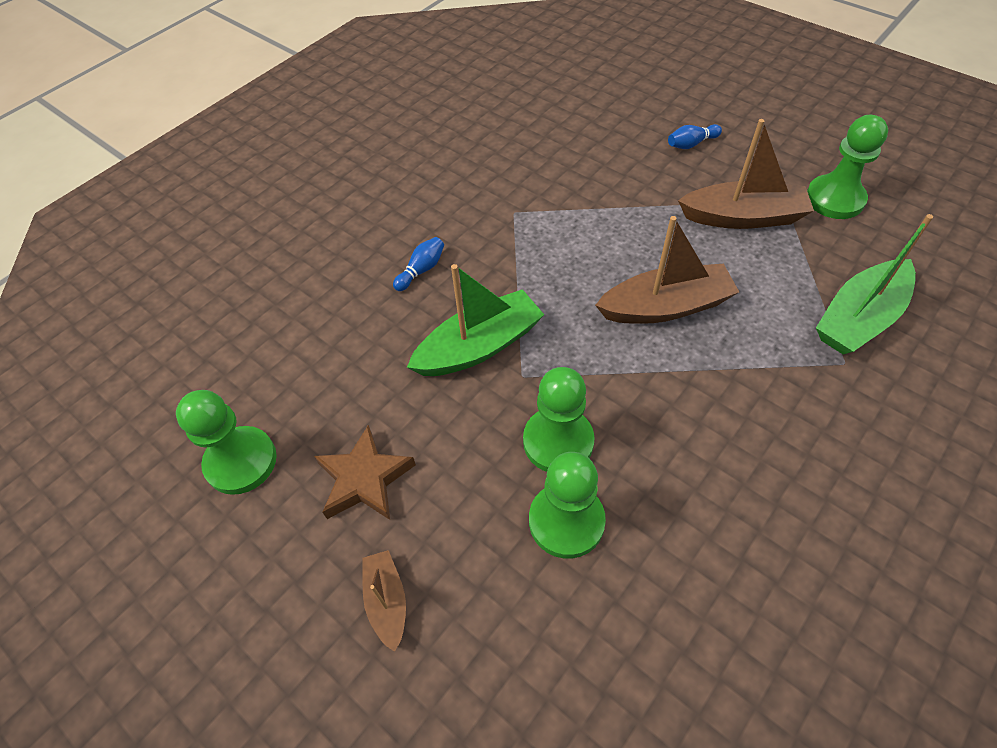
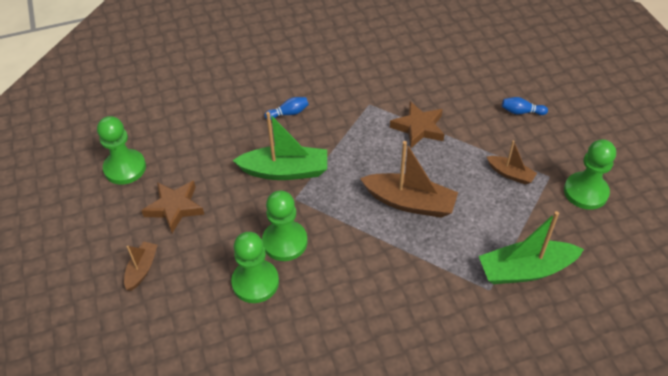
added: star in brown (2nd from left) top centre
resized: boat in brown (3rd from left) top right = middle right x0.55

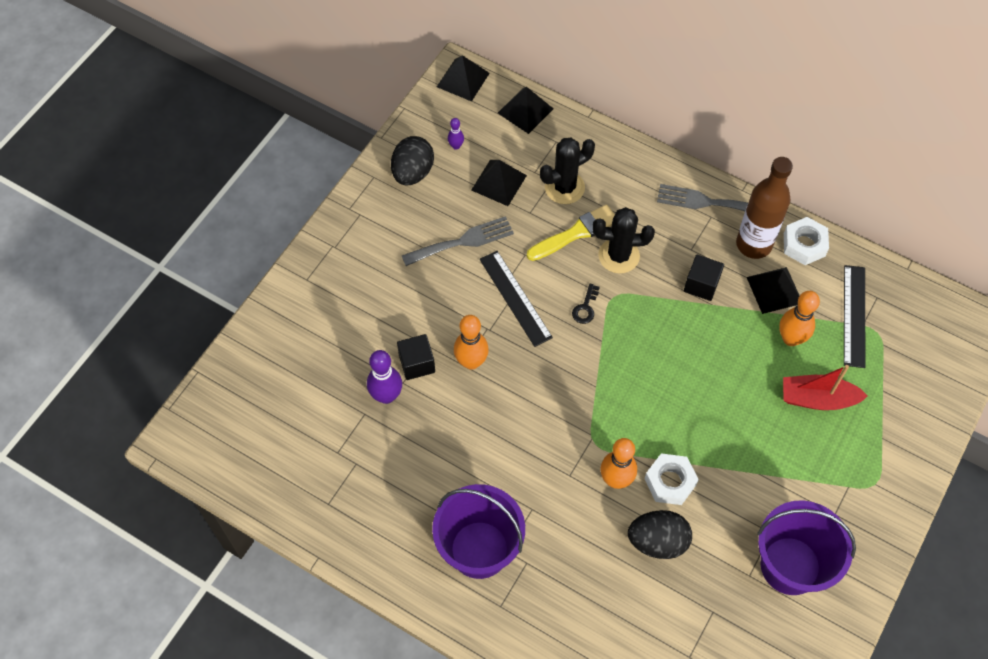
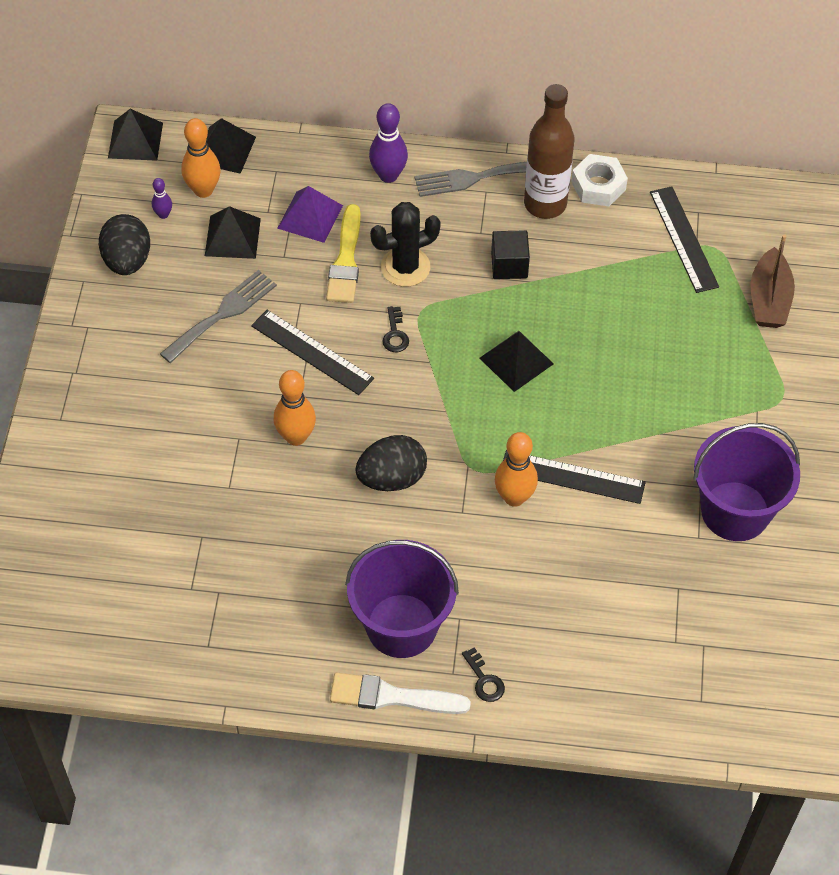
removed: cube in black (1st from left) centre; boat in red middle right
added: boat in brown top right; key in black (2nd from left) bottom centre; brush in white bottom centre
moved: pyramid in black (4th from left) middle right to centre; bowling pin in orange (3rd from left in the first image) middle right to bowling pin in orange (1st from left) top left; bowling pin in purple (1st from left in the first image) centre to bowling pin in purple (2nd from left) top centre; egg in black (2nd from left) bottom right to centre
replaced: cactus in black (1st from left) top centre to pyramid in purple top centre; nut in white (1st from left) bottom right to ruler in black (2nd from left) middle right
turned: brush in yellow centre = top centre 150 degrees clockwise

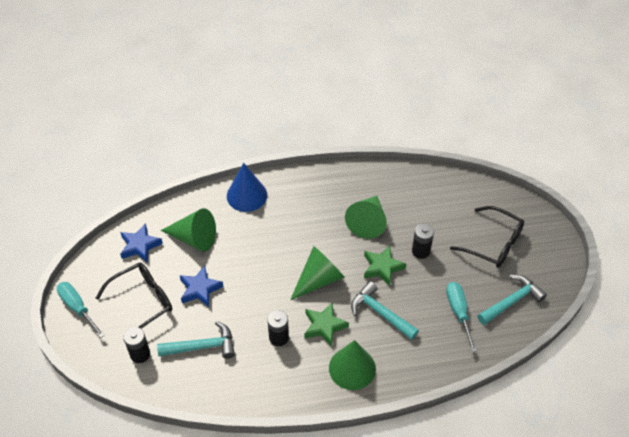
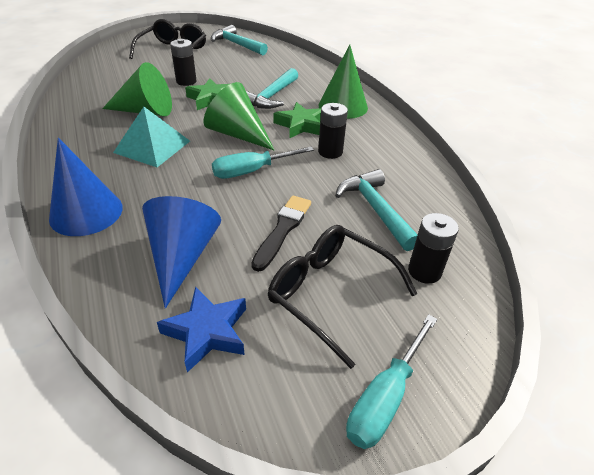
added: pyramid in turquoise top left
moved: screwdriver in turquoise (2nd from left in the first image) bottom right to screwdriver in turquoise (1st from left) centre
replaced: star in blue (2nd from left) middle left to brush in black centre
recoloured: cone in green (1st from left) middle left to cone in blue (2nd from left) middle left

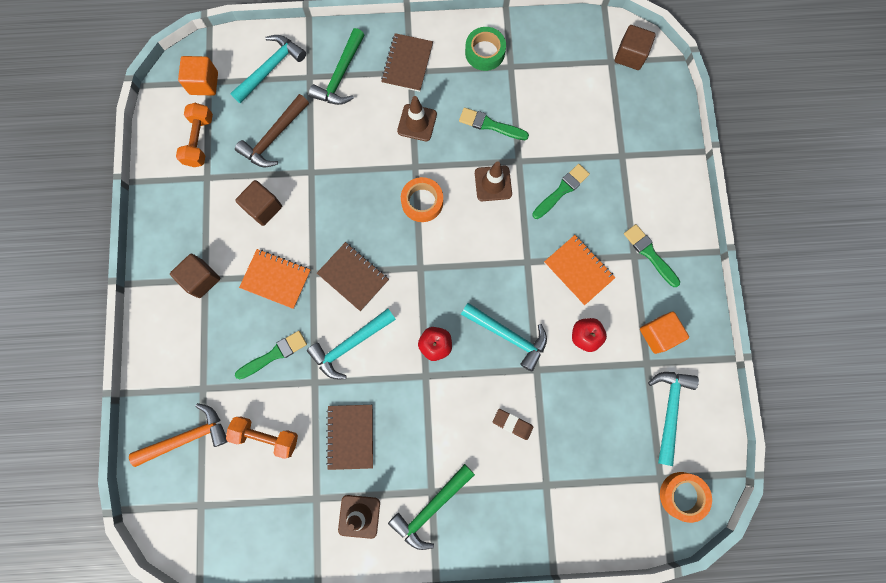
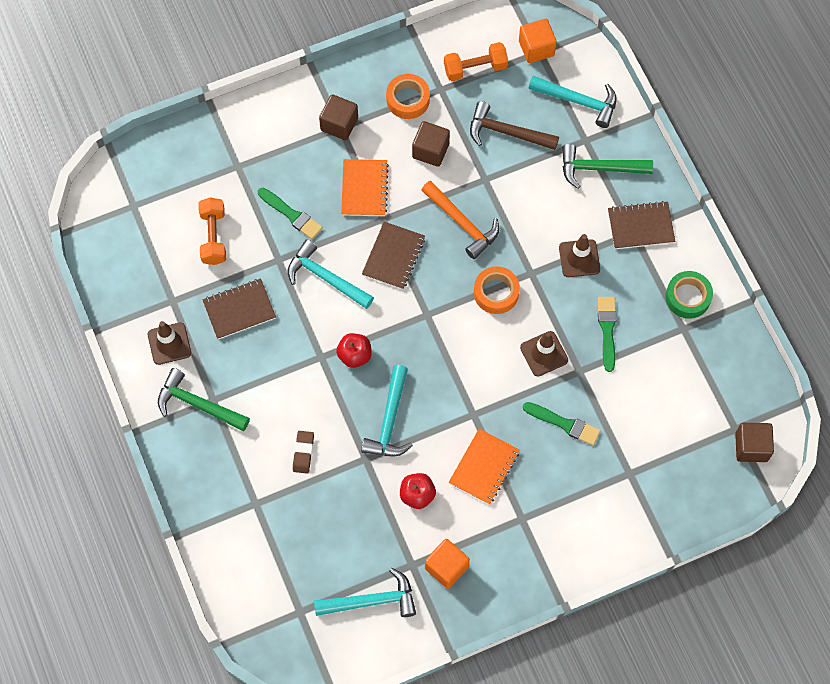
removed: brush in green (4th from left) middle right
moved: hammer in orange bottom left to top centre; tape in orange (2nd from left in the first image) bottom right to tape in orange (1st from left) top centre

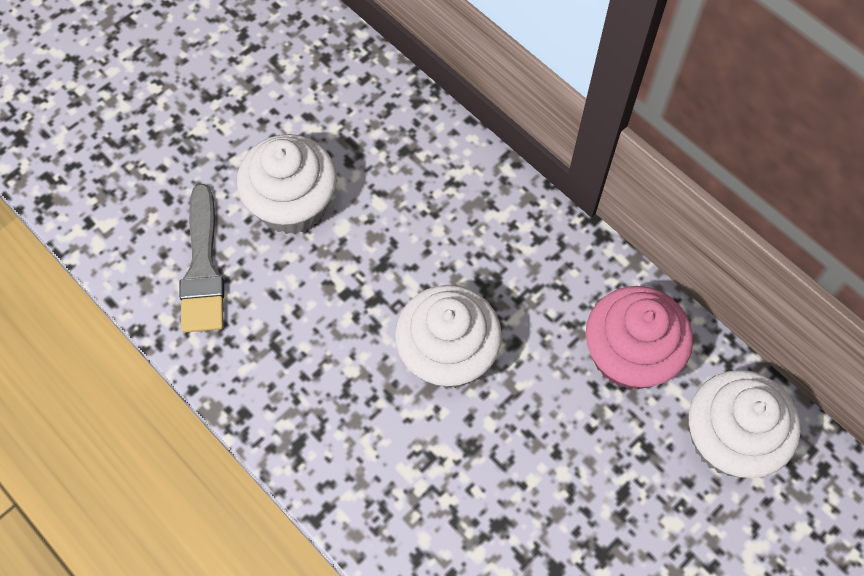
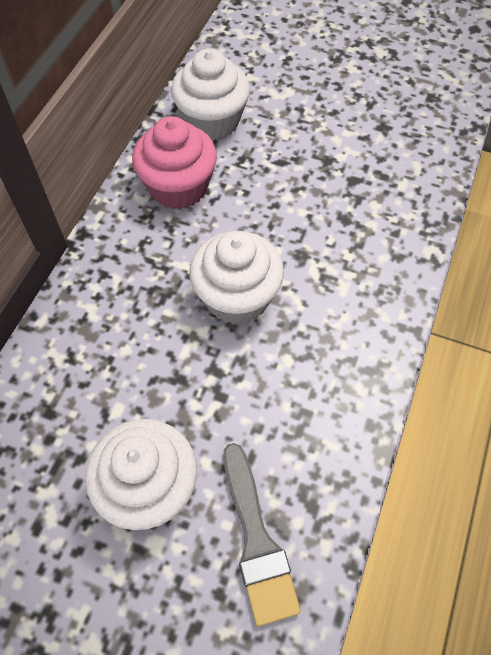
turned: brush in grey middle left = bottom centre 105 degrees clockwise

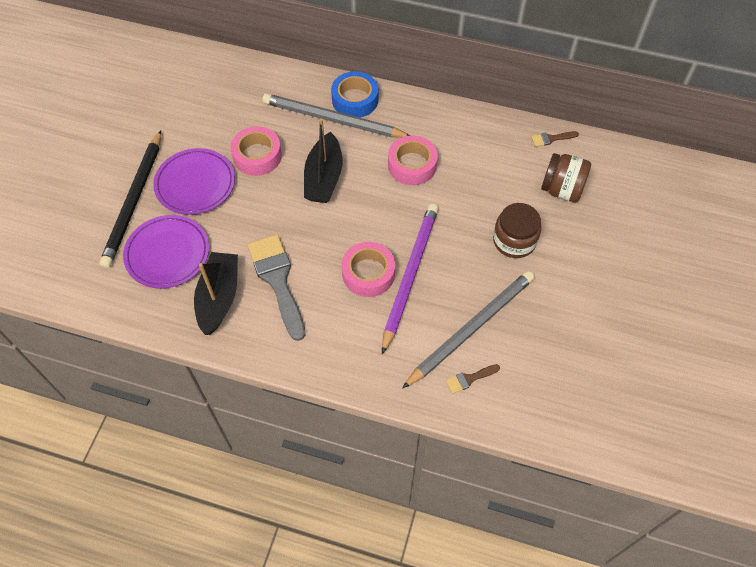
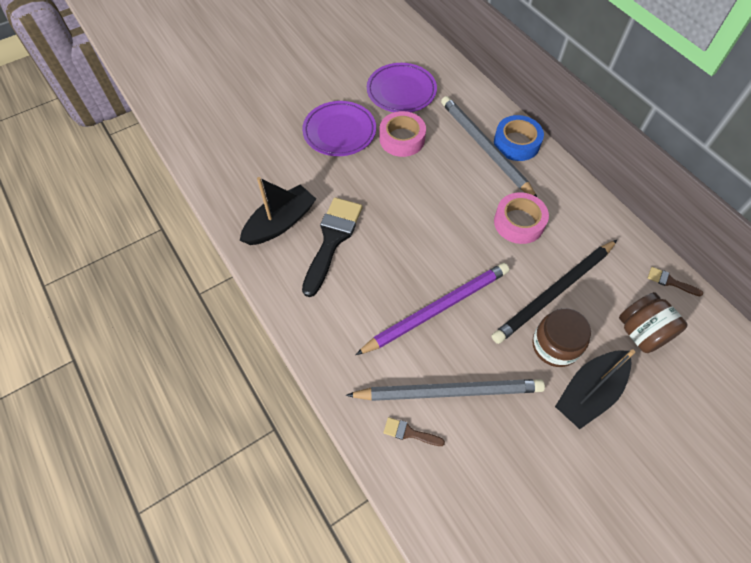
removed: tape in pink (2nd from left) centre
moved: boat in black (2nd from left) top centre to bottom right; pencil in black middle left to middle right; plate in purple (1st from left in the first image) middle left to plate in purple (2nd from left) top centre
recoloured: brush in grey centre to brush in black centre

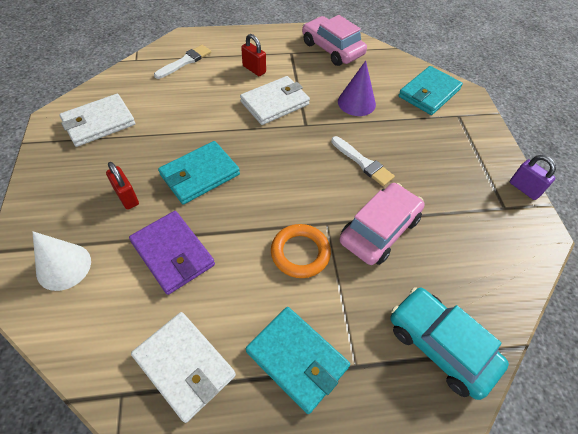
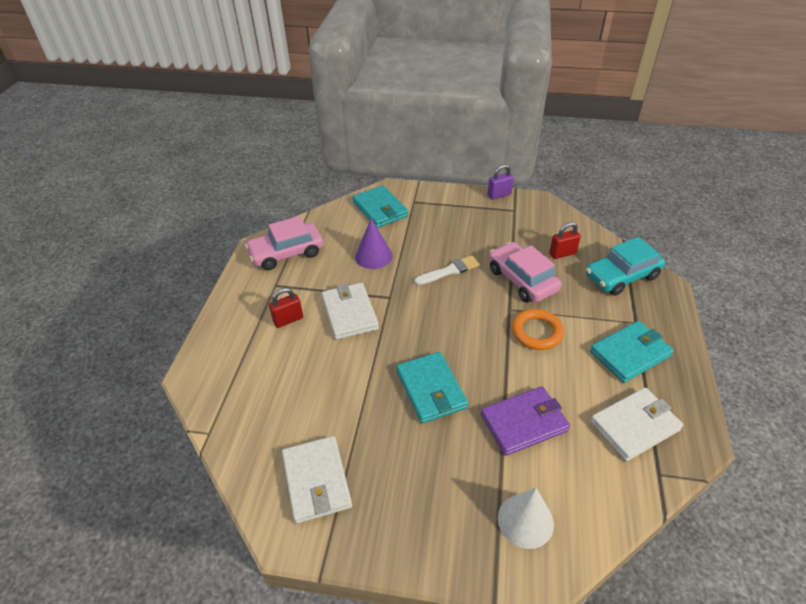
removed: brush in white (1st from left) top left
moved: padlock in red (1st from left in the first image) middle left to padlock in red (2nd from left) middle right

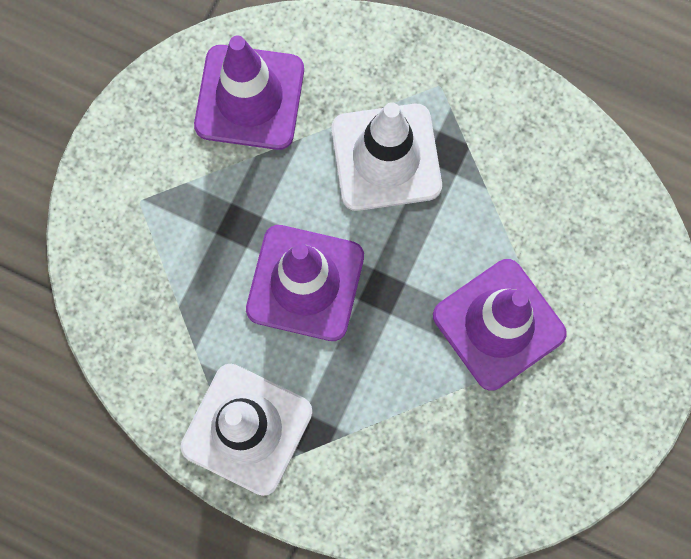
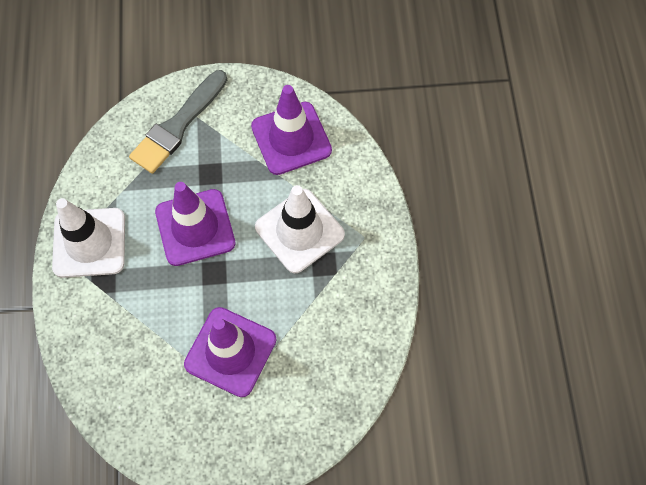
added: brush in grey top left

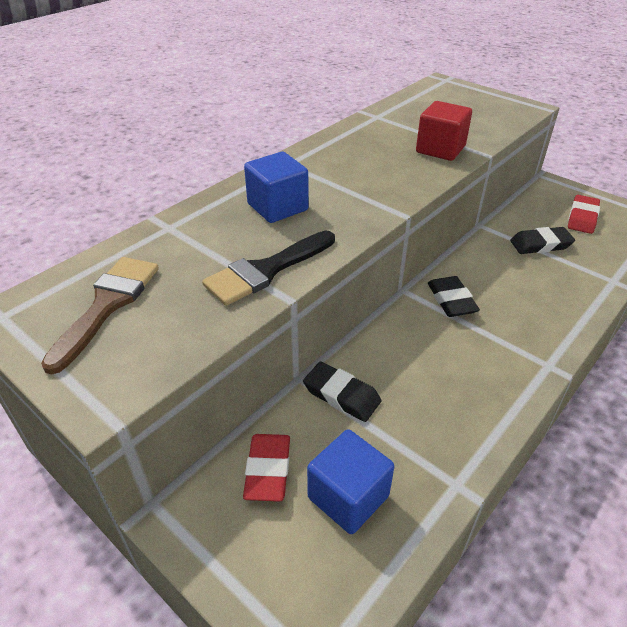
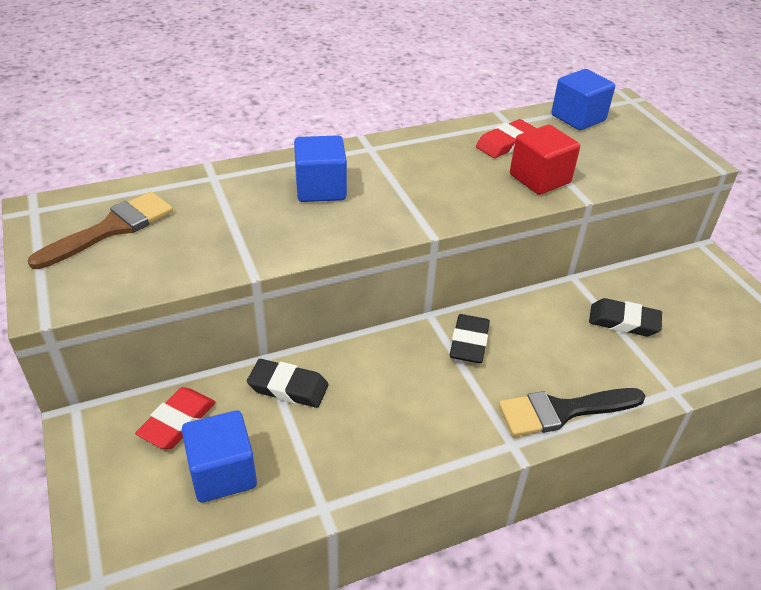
added: cube in blue (3rd from left) top right
moved: eraser in red (2nd from left) middle right to top centre; brush in black centre to bottom right
turned: eraser in black (1st from left) centre = centre 45 degrees counterclockwise

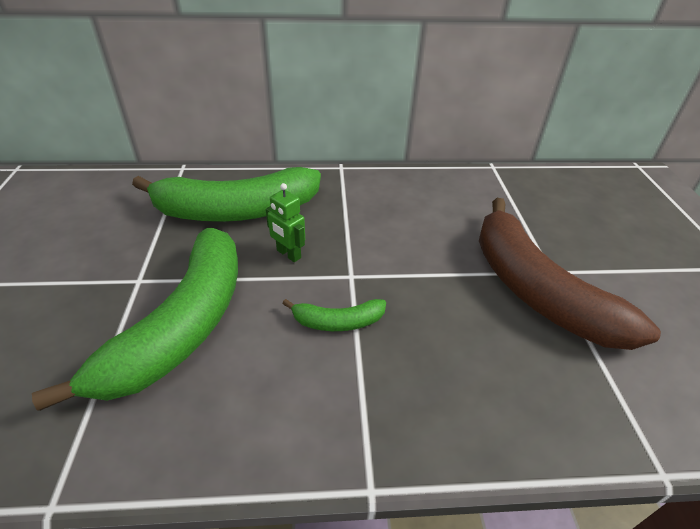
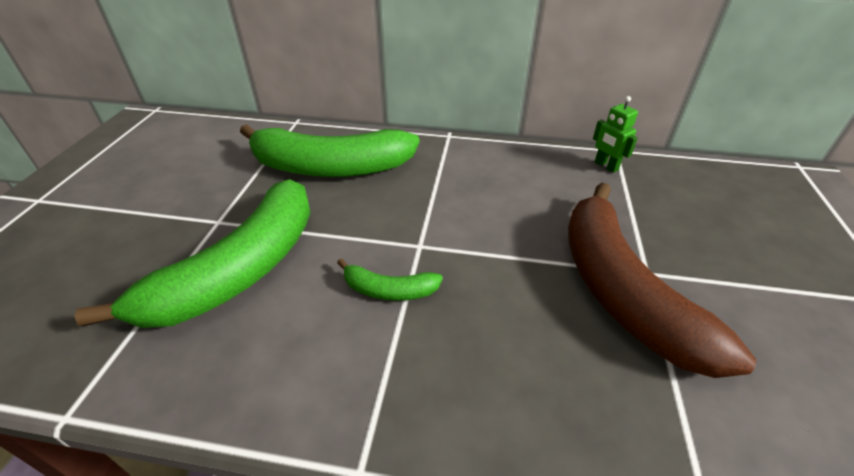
moved: robot in green centre to top right

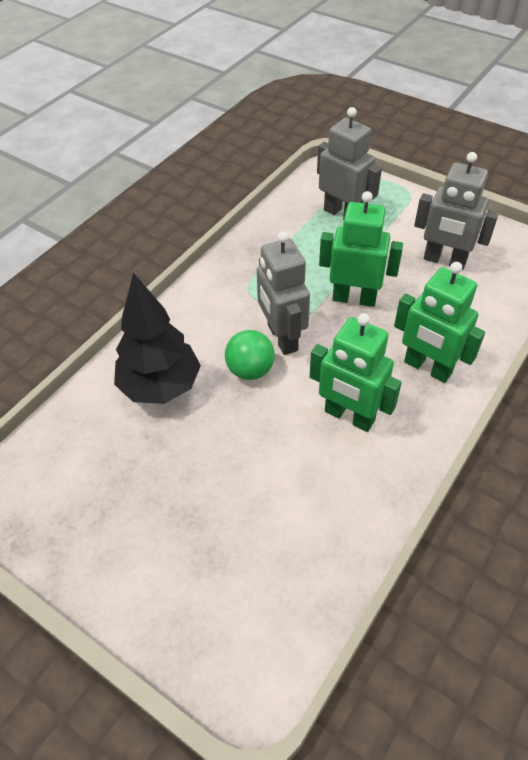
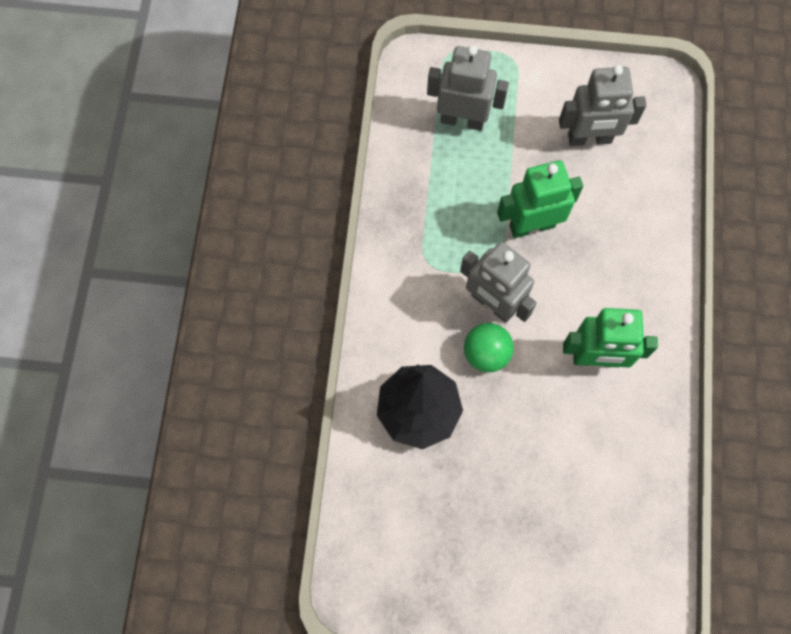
removed: robot in green (3rd from left) middle right

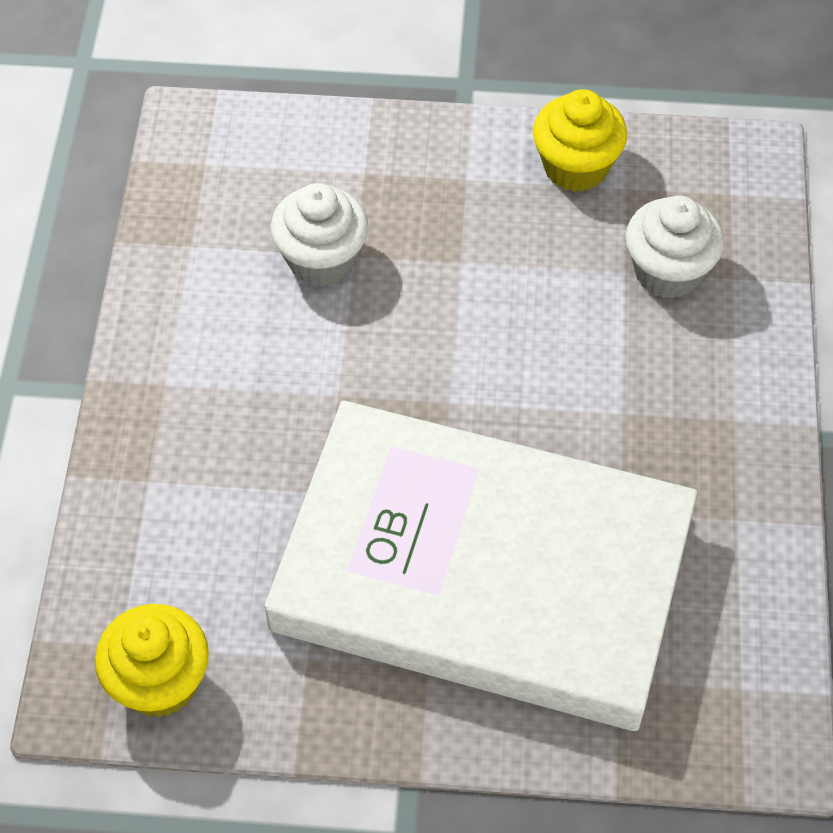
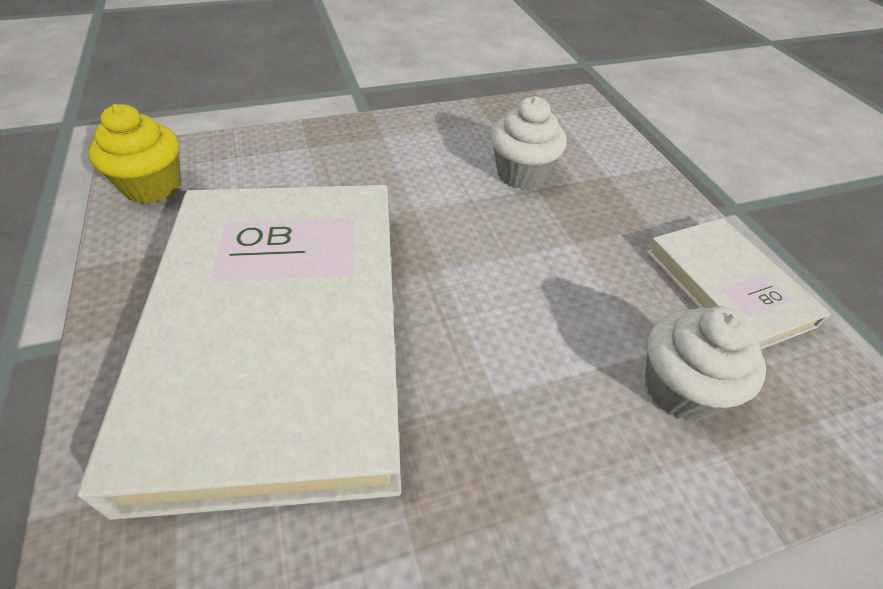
replaced: cupcake in yellow (2nd from left) top right to book in white (2nd from left) middle right

